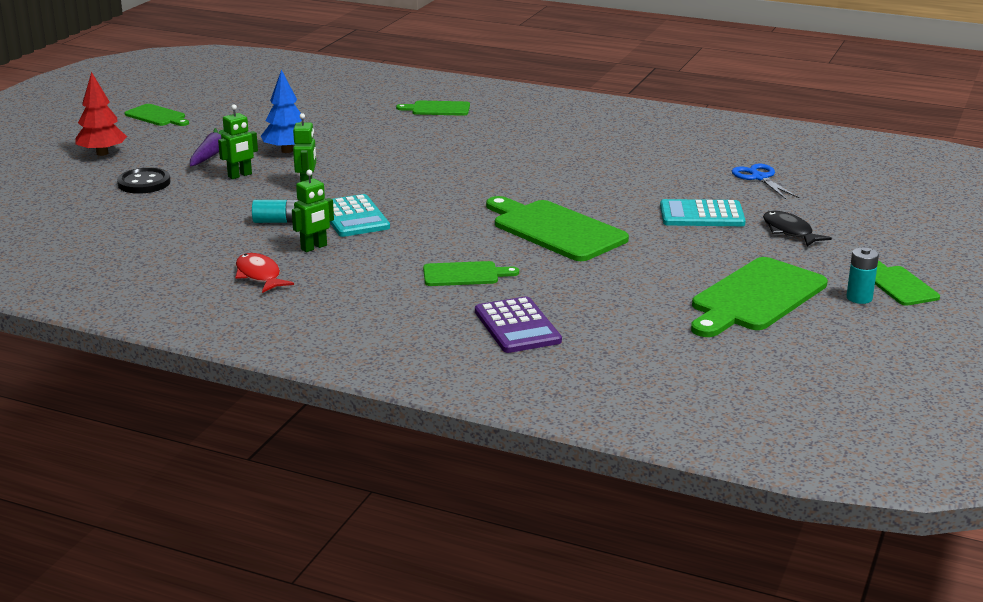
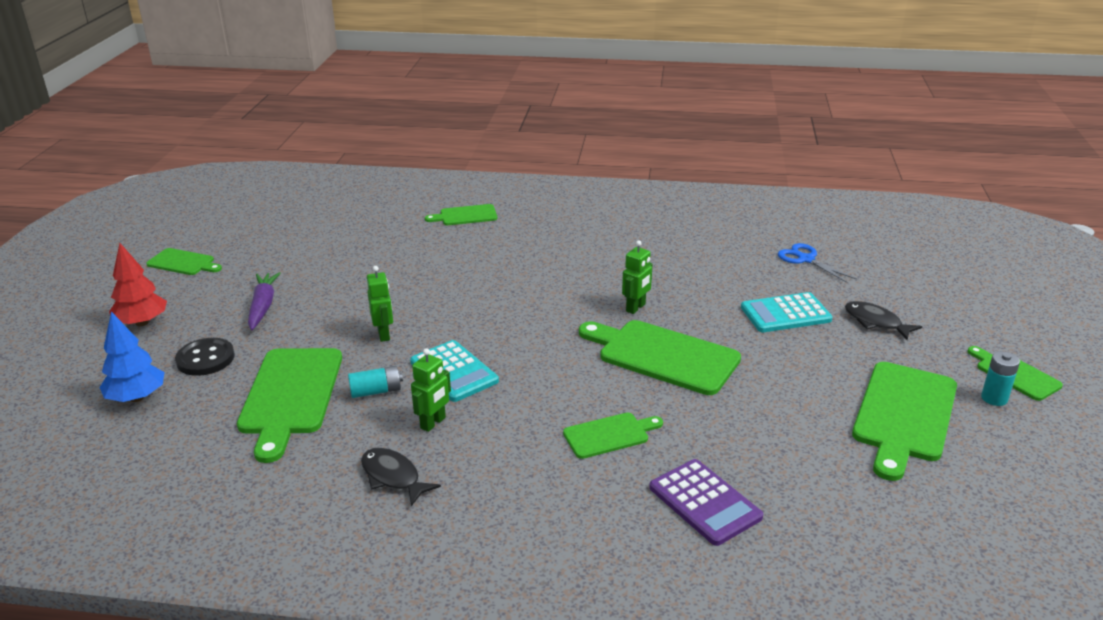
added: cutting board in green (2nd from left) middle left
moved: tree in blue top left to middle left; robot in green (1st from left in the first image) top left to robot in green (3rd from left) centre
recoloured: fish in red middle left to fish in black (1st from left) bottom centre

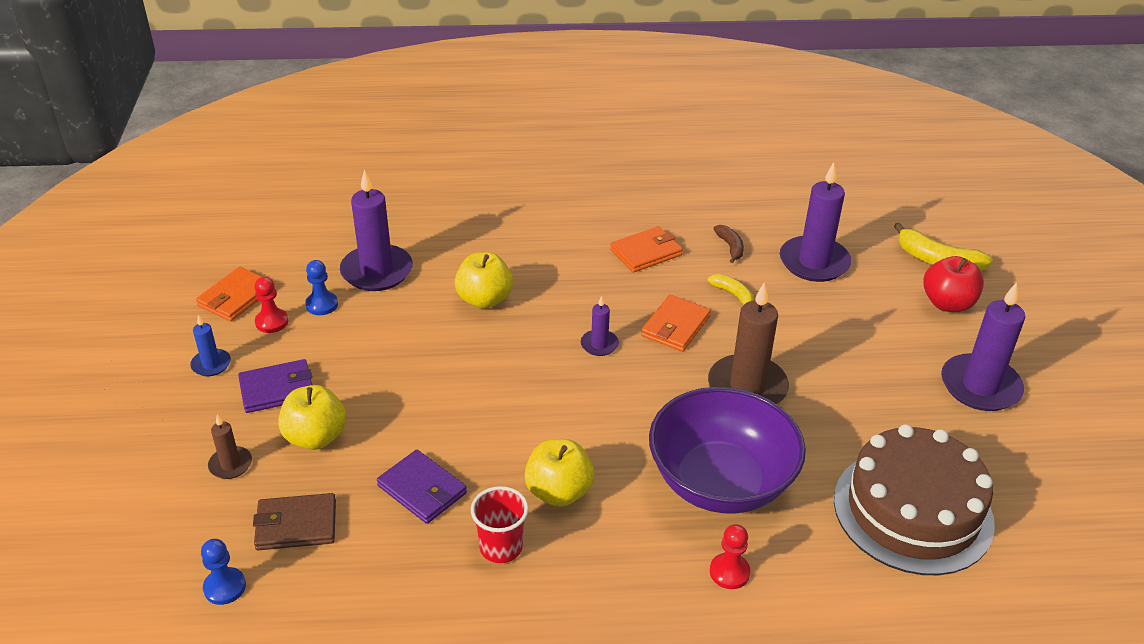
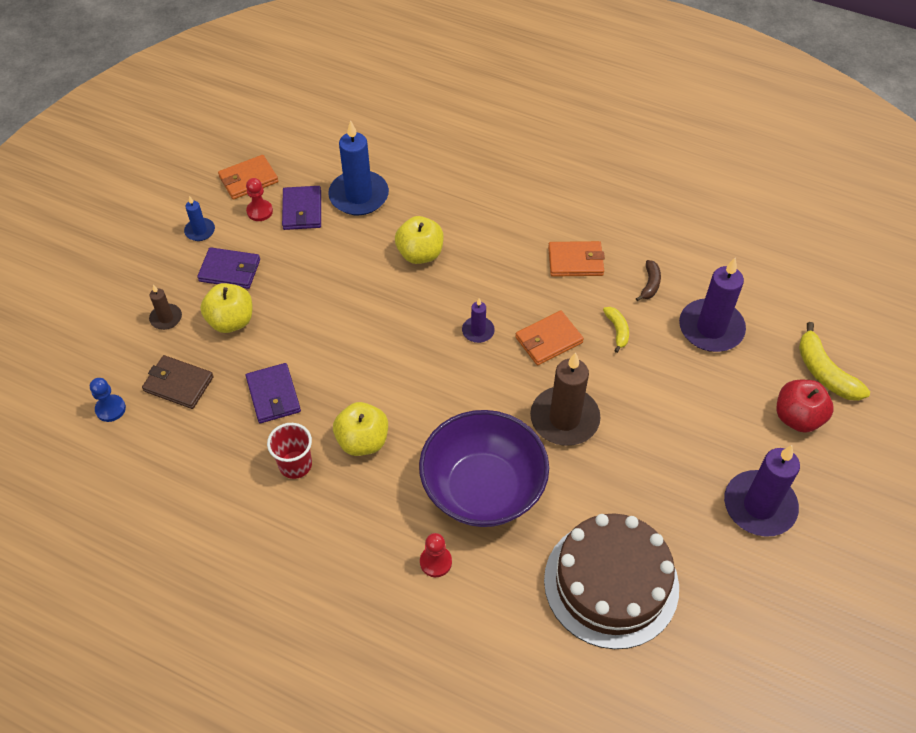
replaced: pawn in blue (2nd from left) middle left to wallet in purple (3rd from left) top left
recoloured: candle in purple (1st from left) middle left to candle in blue (2nd from left) top centre

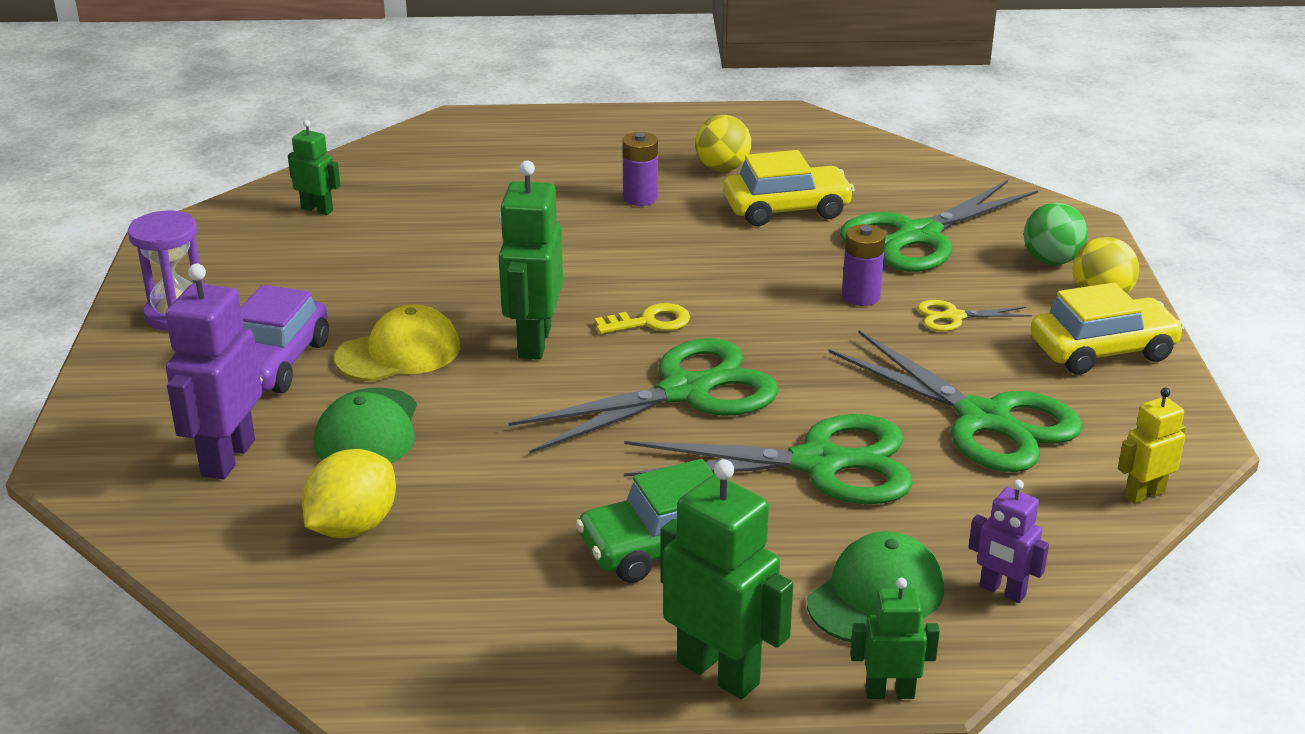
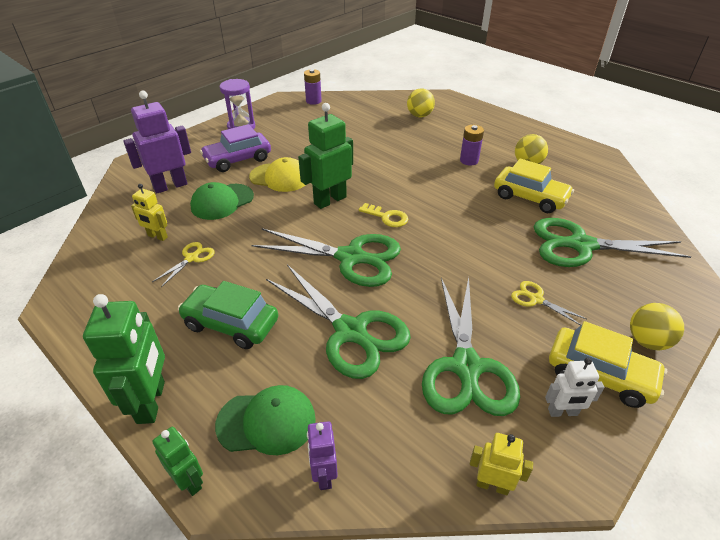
removed: robot in green (1st from left) top left; ball in green top right
added: ball in yellow (1st from left) top centre; scissors in yellow (1st from left) middle left; robot in white bottom right
moved: battery in purple (2nd from left in the first image) centre to battery in purple (1st from left) top centre
replaced: lemon in yellow bottom left to robot in yellow (1st from left) middle left

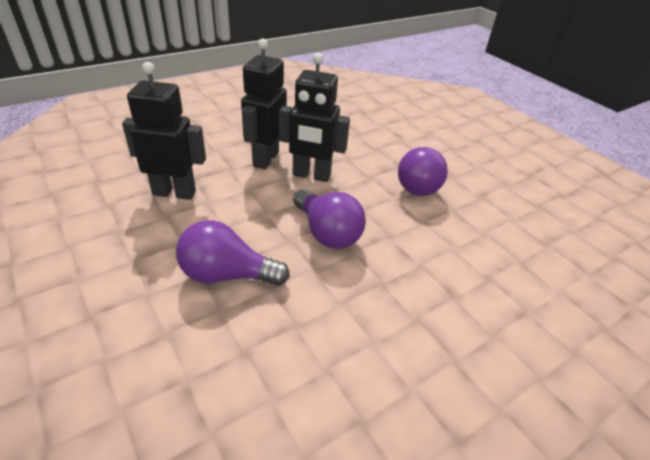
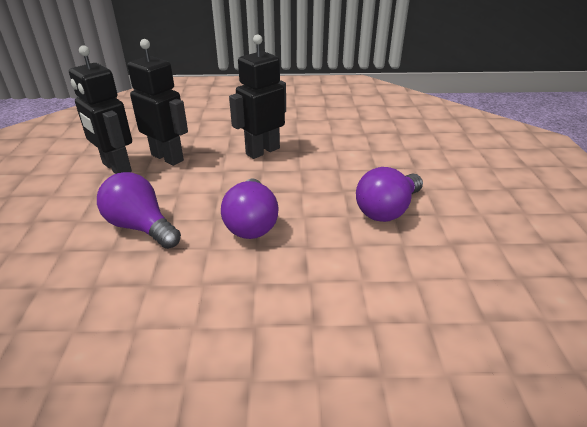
moved: robot in black (3rd from left in the first image) top centre to robot in black (1st from left) top left

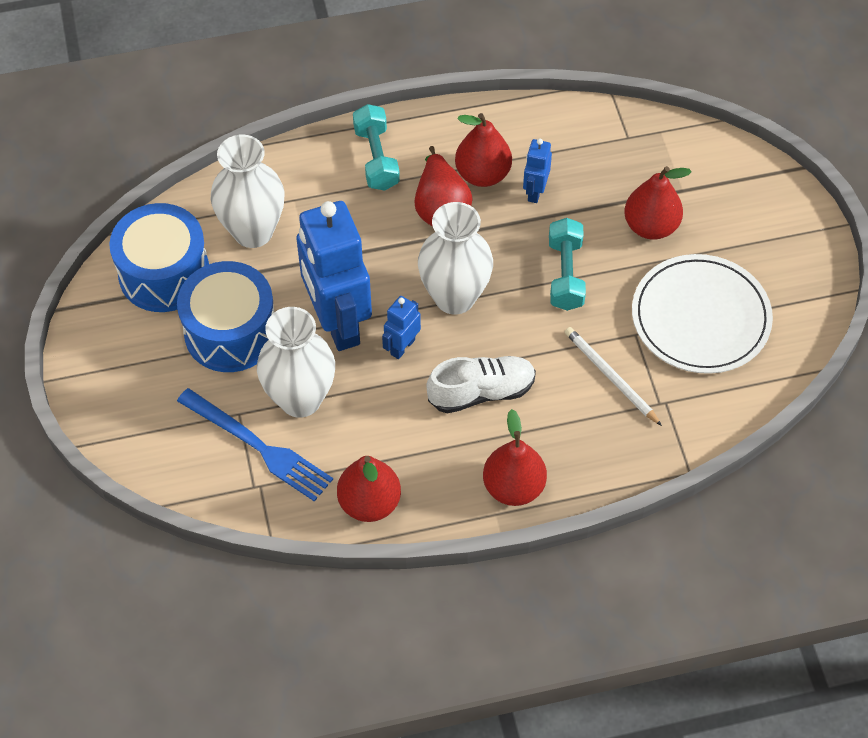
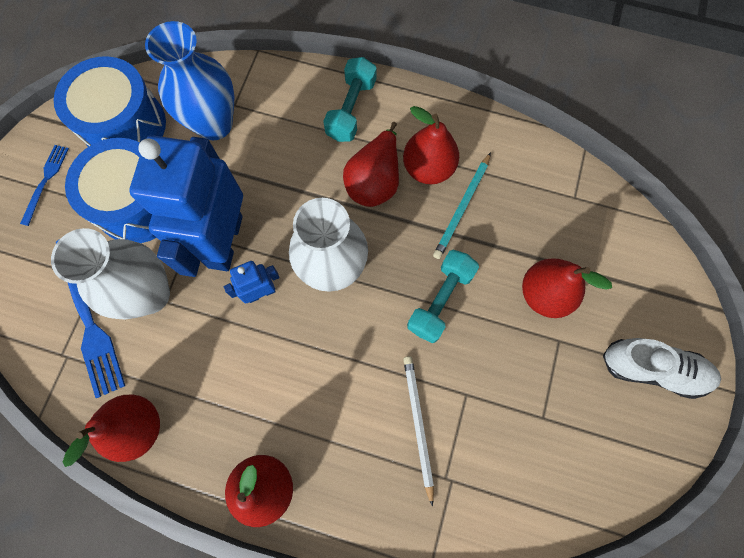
removed: plate in white middle right
added: fork in blue (1st from left) top left
moved: shoe in white centre to middle right
replaced: robot in blue (3rd from left) top centre to pencil in turquoise centre
recoloured: vase in white (1st from left) top left to vase in blue top left

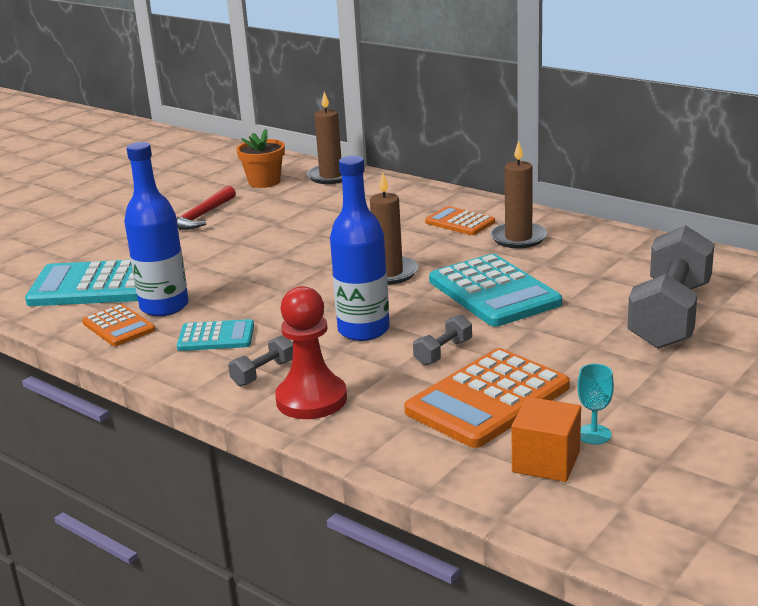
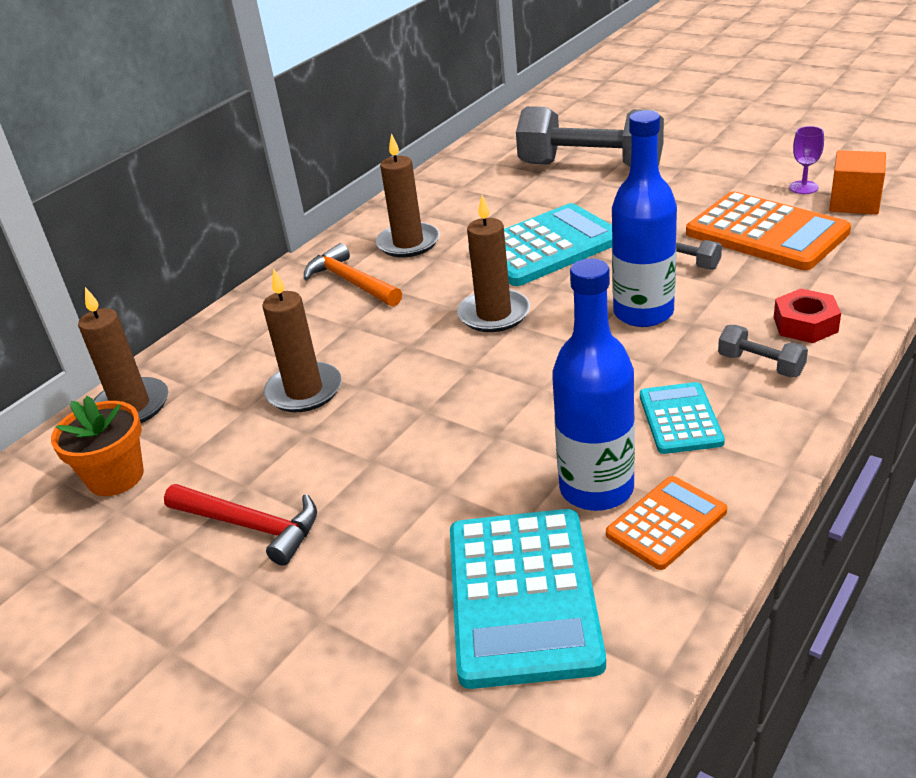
added: candle in brown (2nd from left) middle left
replaced: calculator in orange (2nd from left) centre to hammer in orange centre; pawn in red centre to nut in red middle right
recoloured: goblet in turquoise bottom right to goblet in purple top right

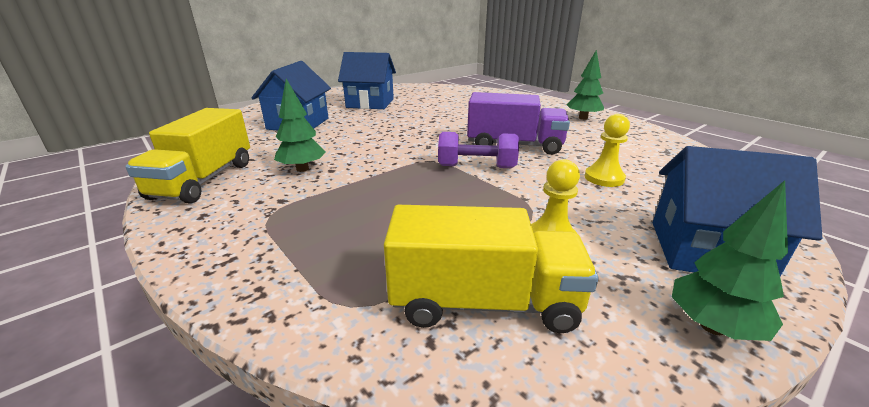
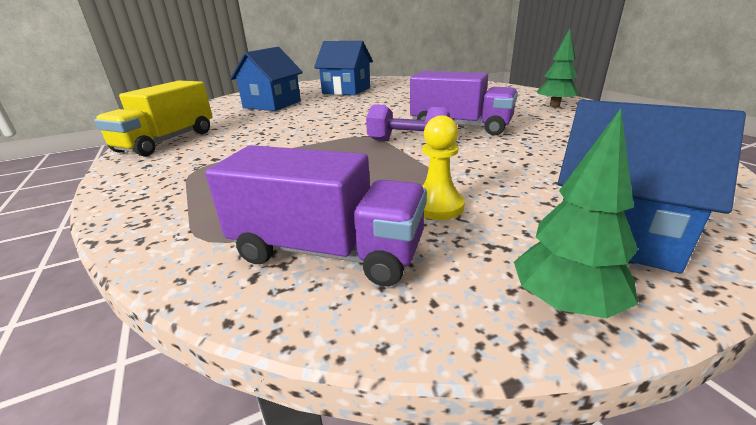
removed: tree in green (1st from left) top centre; pawn in yellow (2nd from left) middle right
recoloured: truck in yellow (2nd from left) centre to truck in purple (1st from left) centre

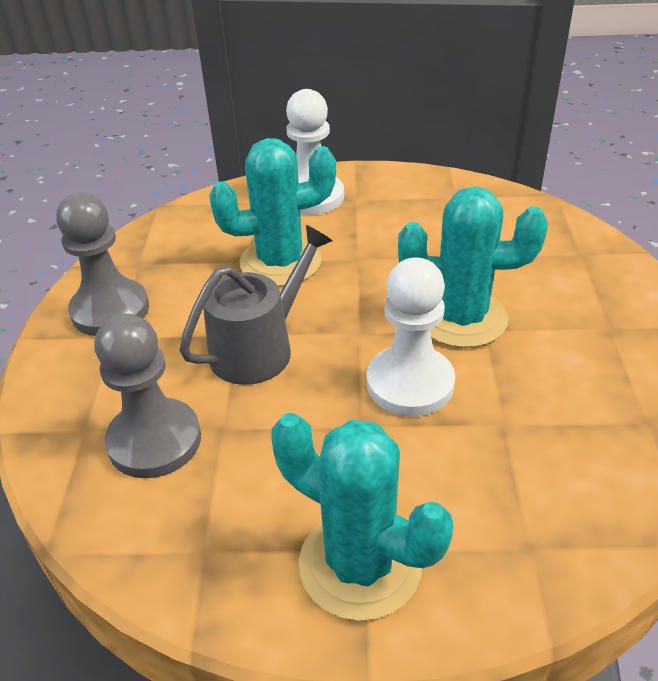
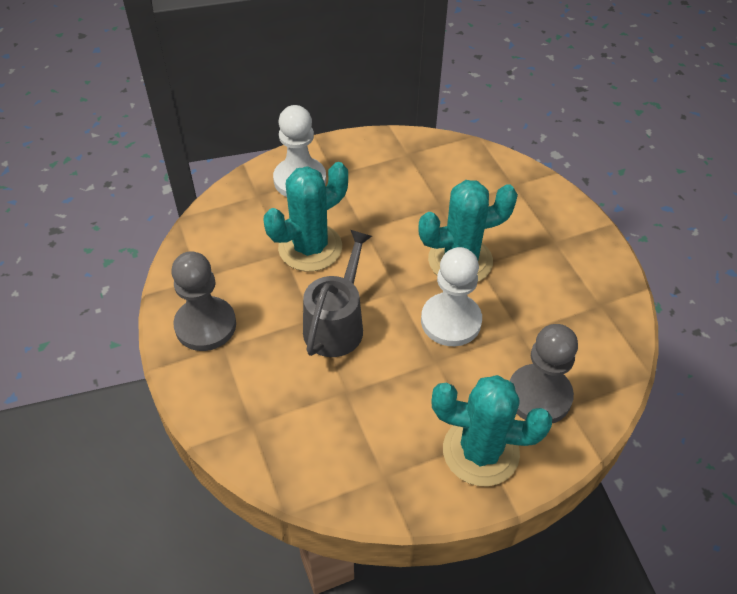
moved: pawn in grey (2nd from left) middle left to middle right

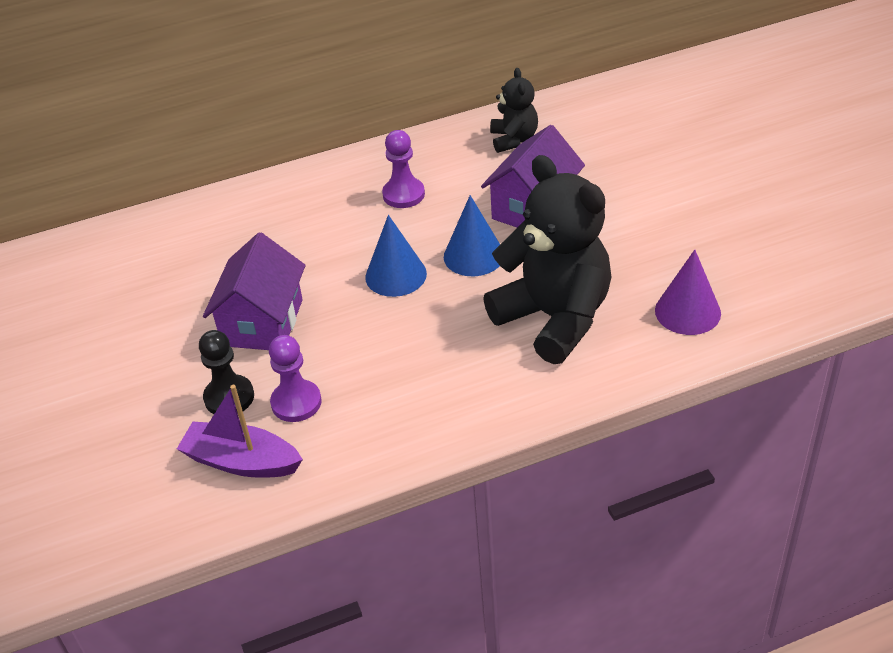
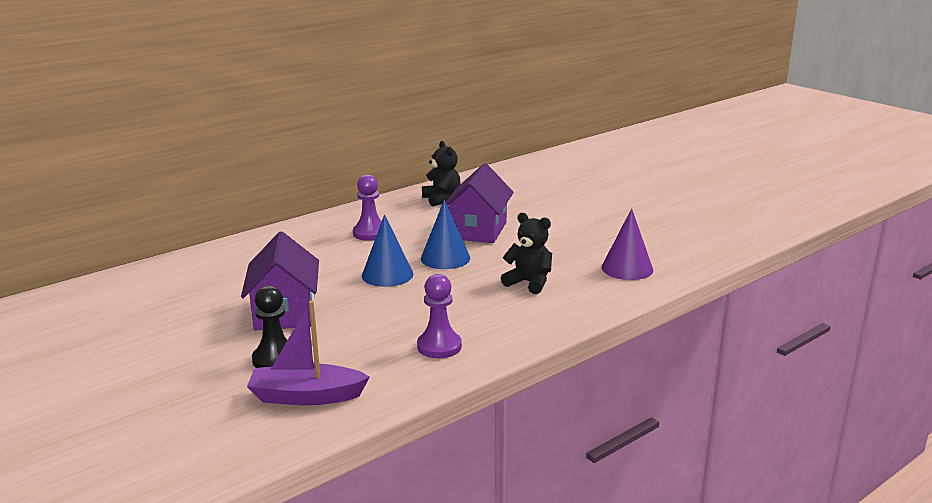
moved: pawn in purple (1st from left in the first image) middle left to pawn in purple (2nd from left) centre
resized: teddy bear in black (2nd from left) centre = centre x0.50

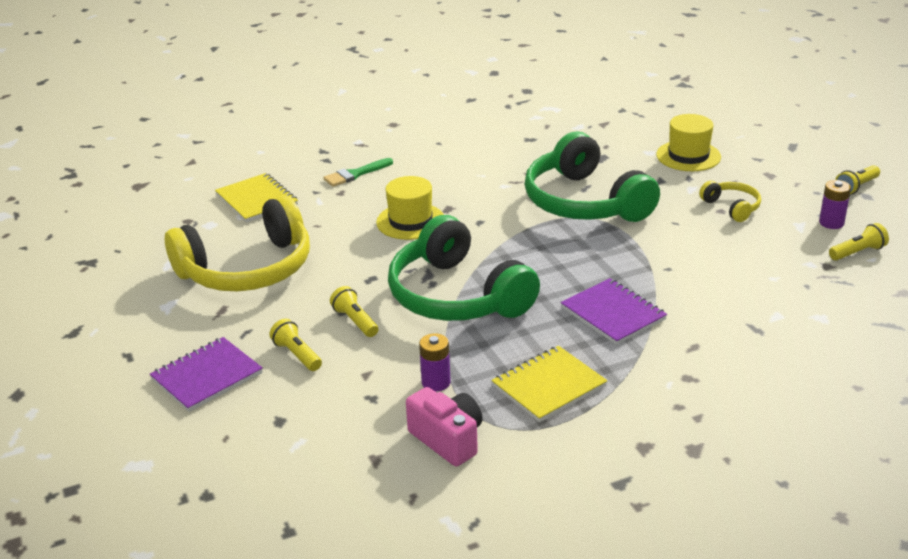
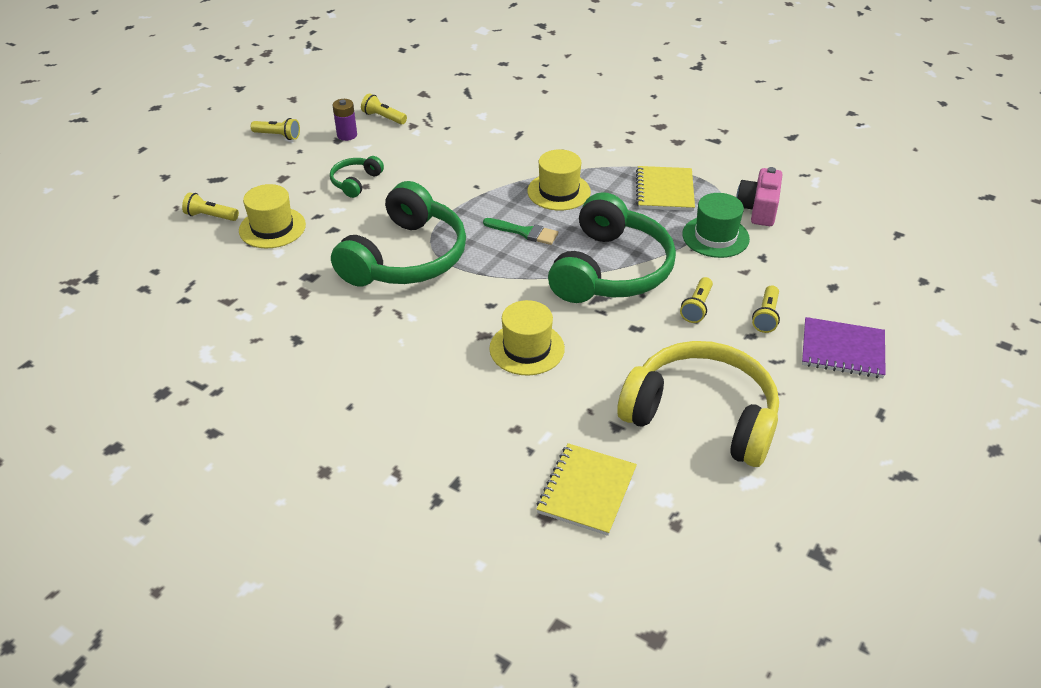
added: flashlight in yellow (1st from left) top left
moved: brush in green top centre to centre
replaced: notebook in purple (2nd from left) middle right to hat in yellow (3rd from left) top centre; battery in purple (1st from left) centre to hat in green top right
recoloured: headphones in yellow (2nd from left) middle right to headphones in green (1st from left) top centre
turned: notebook in yellow (2nd from left) bottom centre = top centre 75 degrees clockwise

